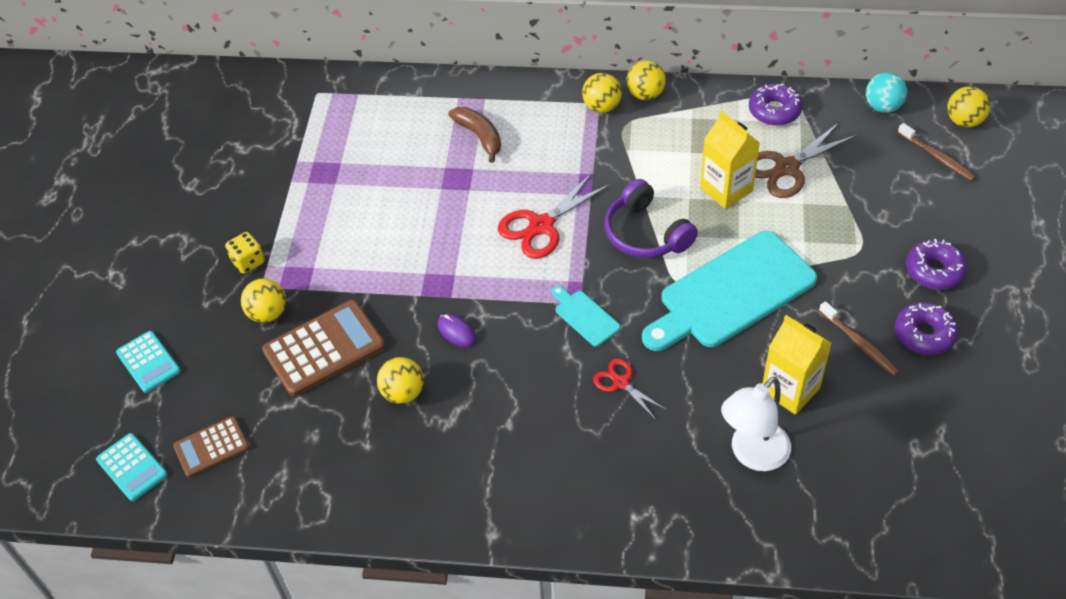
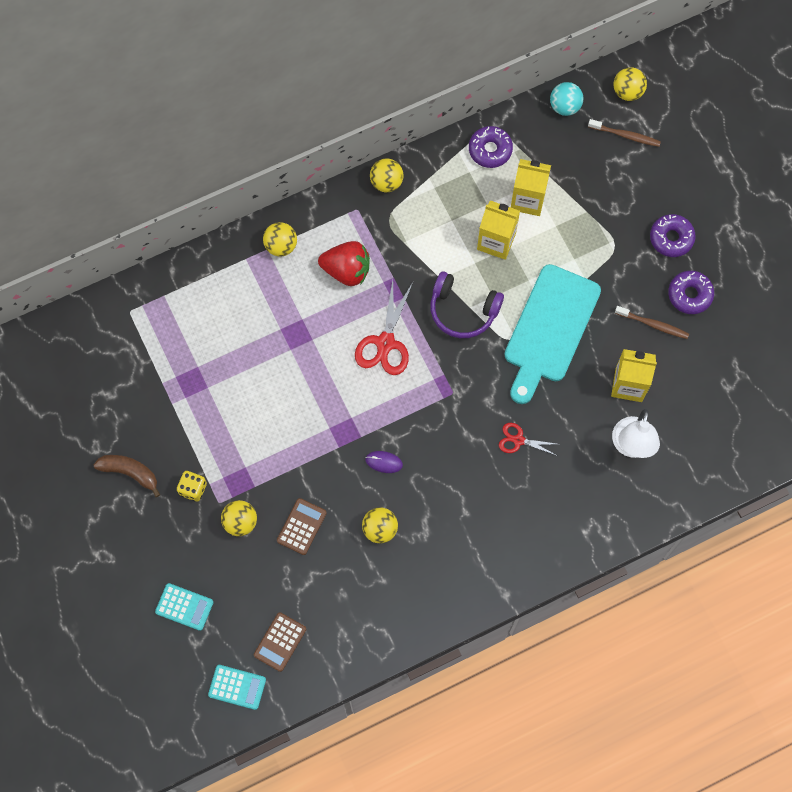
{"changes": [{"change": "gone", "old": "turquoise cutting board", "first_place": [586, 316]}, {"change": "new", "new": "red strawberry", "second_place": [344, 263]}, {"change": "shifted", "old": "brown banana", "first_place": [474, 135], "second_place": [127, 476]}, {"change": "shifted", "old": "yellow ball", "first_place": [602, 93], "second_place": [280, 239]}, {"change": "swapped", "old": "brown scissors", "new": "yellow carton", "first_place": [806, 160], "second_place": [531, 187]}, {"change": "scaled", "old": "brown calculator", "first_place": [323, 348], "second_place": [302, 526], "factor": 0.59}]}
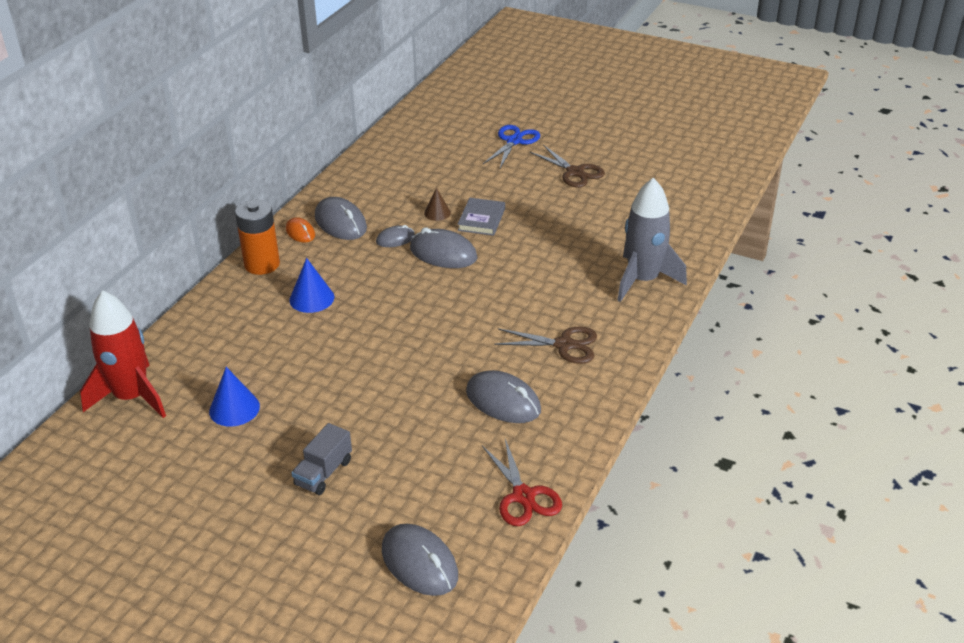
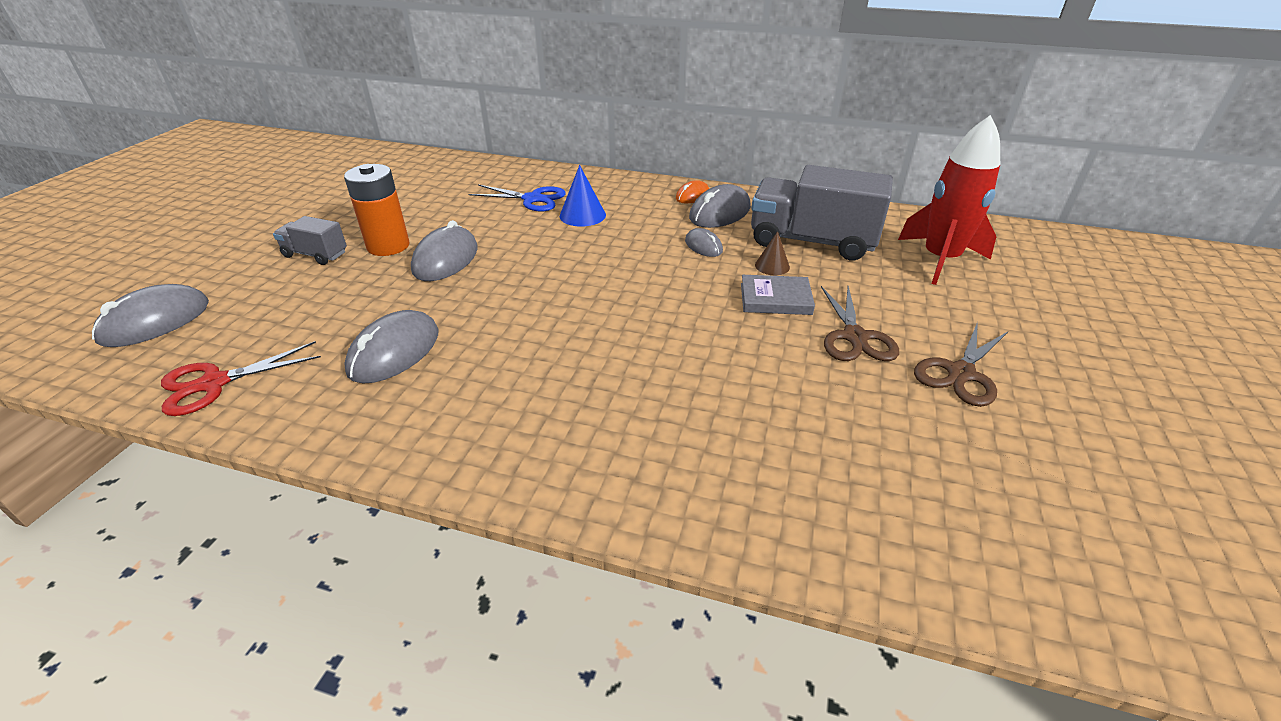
{"changes": [{"change": "gone", "old": "blue cone", "first_place": [234, 397]}, {"change": "gone", "old": "grey rocket", "first_place": [652, 240]}, {"change": "new", "new": "grey truck", "second_place": [822, 212]}, {"change": "shifted", "old": "red rocket", "first_place": [123, 354], "second_place": [949, 200]}, {"change": "shifted", "old": "orange battery", "first_place": [257, 237], "second_place": [377, 210]}, {"change": "shifted", "old": "grey mouse", "first_place": [444, 247], "second_place": [444, 250]}, {"change": "shifted", "old": "blue scissors", "first_place": [511, 146], "second_place": [517, 198]}, {"change": "shifted", "old": "brown scissors", "first_place": [545, 345], "second_place": [860, 323]}]}
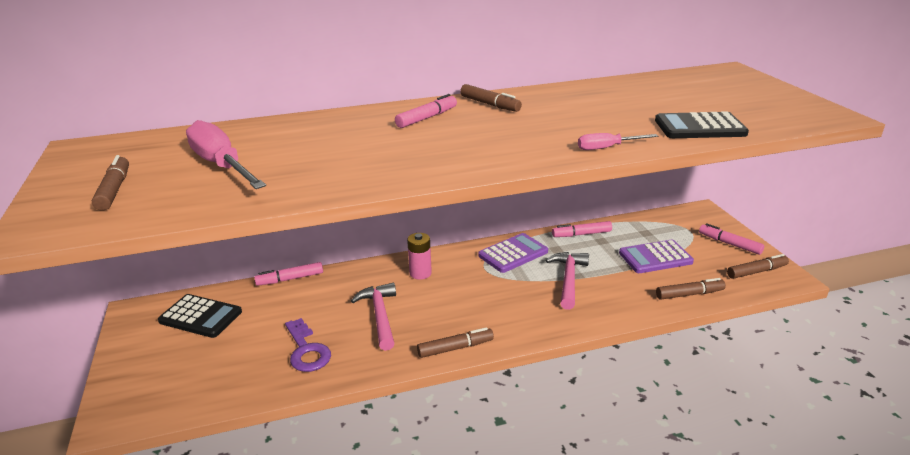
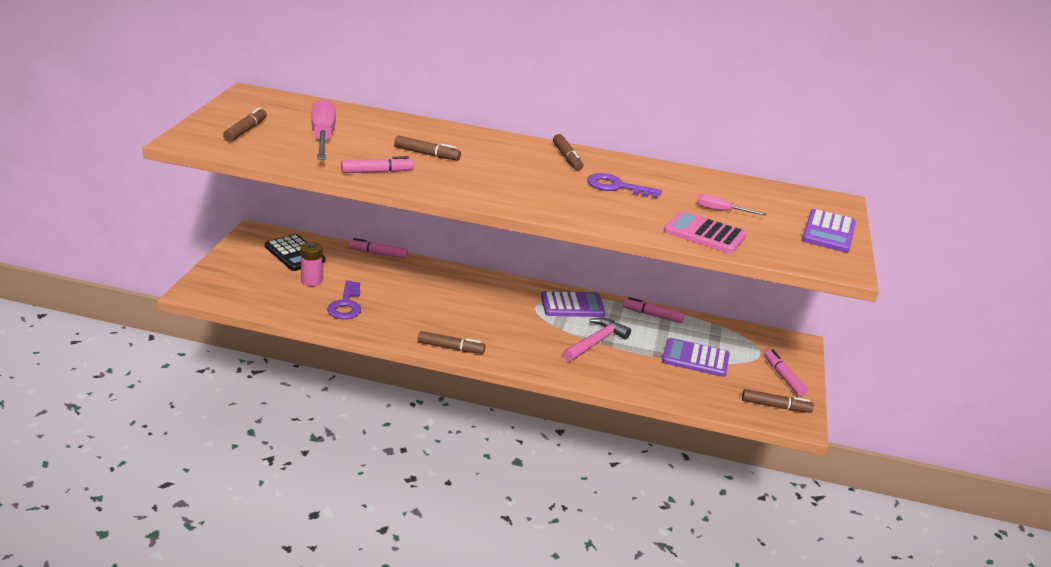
{"changes": [{"change": "gone", "old": "pink hammer", "first_place": [373, 317]}, {"change": "new", "new": "purple key", "second_place": [624, 186]}, {"change": "new", "new": "purple calculator", "second_place": [829, 231]}, {"change": "shifted", "old": "pink marker", "first_place": [426, 111], "second_place": [377, 164]}, {"change": "shifted", "old": "pink battery", "first_place": [419, 256], "second_place": [311, 264]}, {"change": "shifted", "old": "pink screwdriver", "first_place": [618, 141], "second_place": [731, 205]}, {"change": "shifted", "old": "brown marker", "first_place": [691, 288], "second_place": [427, 148]}, {"change": "repainted", "old": "black calculator", "new": "pink calculator", "first_place": [702, 124], "second_place": [705, 232]}]}
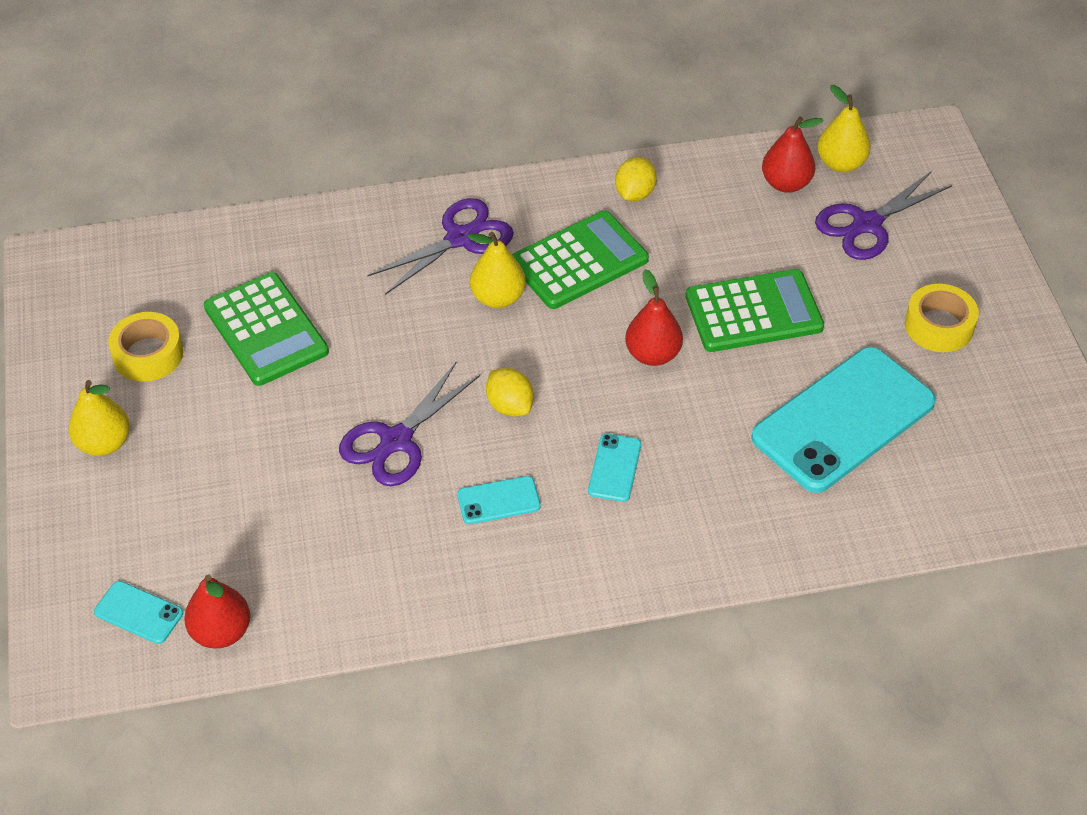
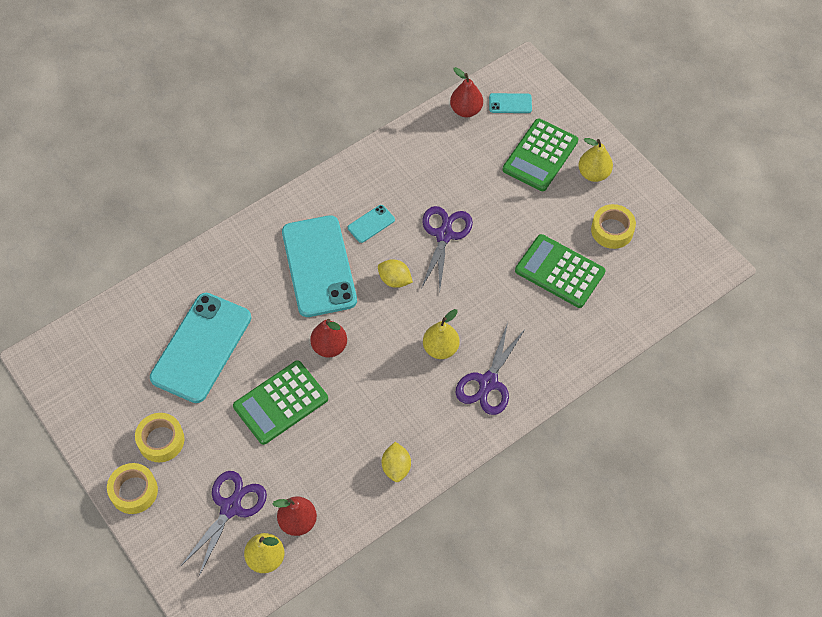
{"changes": [{"change": "new", "new": "yellow tape", "second_place": [132, 488]}, {"change": "shifted", "old": "green calculator", "first_place": [580, 260], "second_place": [540, 154]}, {"change": "scaled", "old": "turquoise phone", "first_place": [614, 468], "second_place": [319, 266], "factor": 2.37}]}
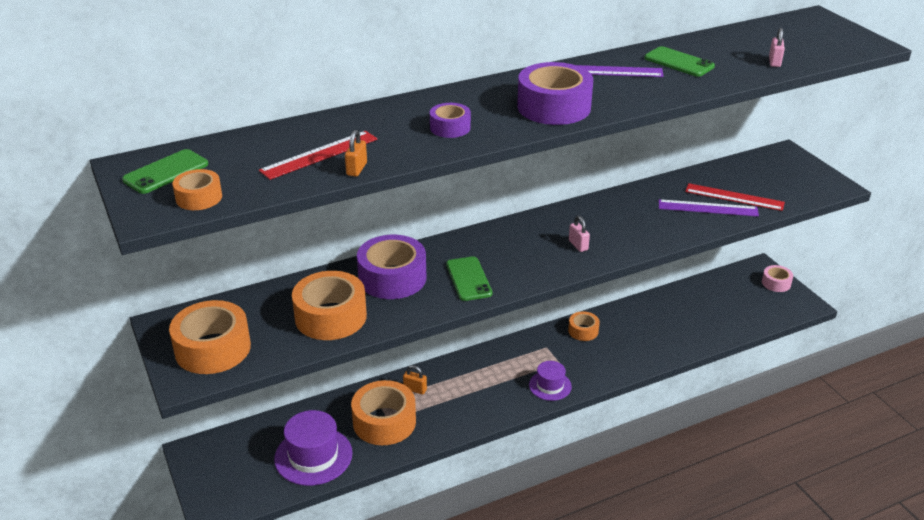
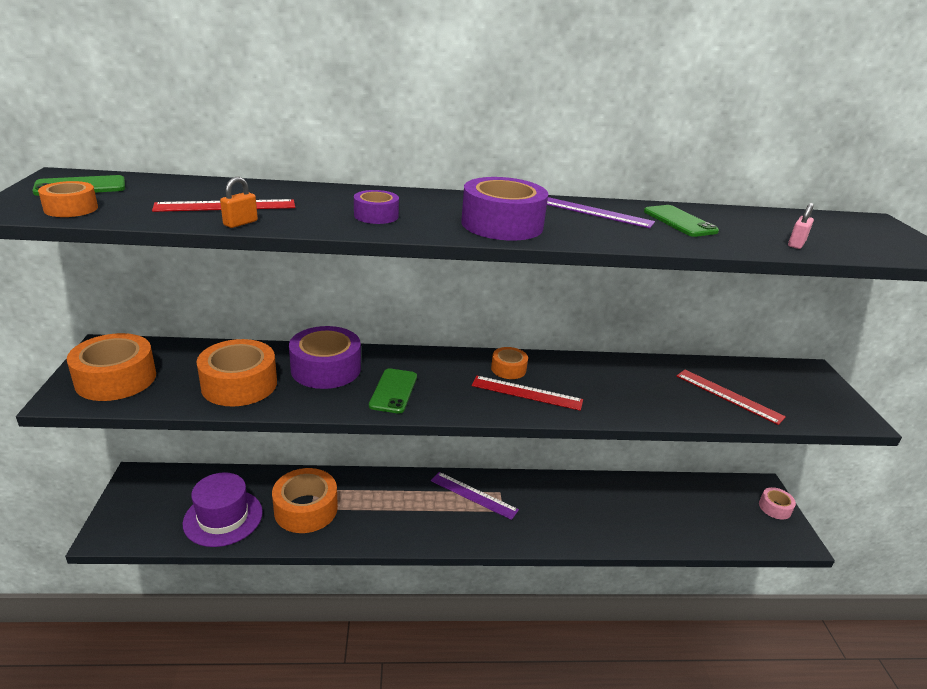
{"changes": [{"change": "gone", "old": "orange padlock", "first_place": [415, 380]}, {"change": "gone", "old": "purple hat", "first_place": [550, 381]}, {"change": "shifted", "old": "orange tape", "first_place": [584, 326], "second_place": [509, 363]}, {"change": "shifted", "old": "purple ruler", "first_place": [709, 208], "second_place": [475, 496]}, {"change": "swapped", "old": "pink padlock", "new": "red ruler", "first_place": [579, 234], "second_place": [527, 393]}]}
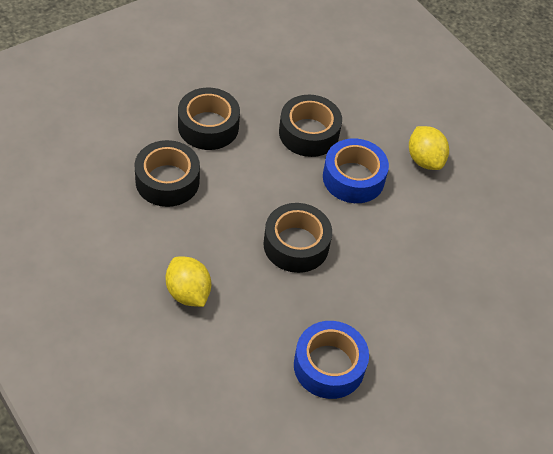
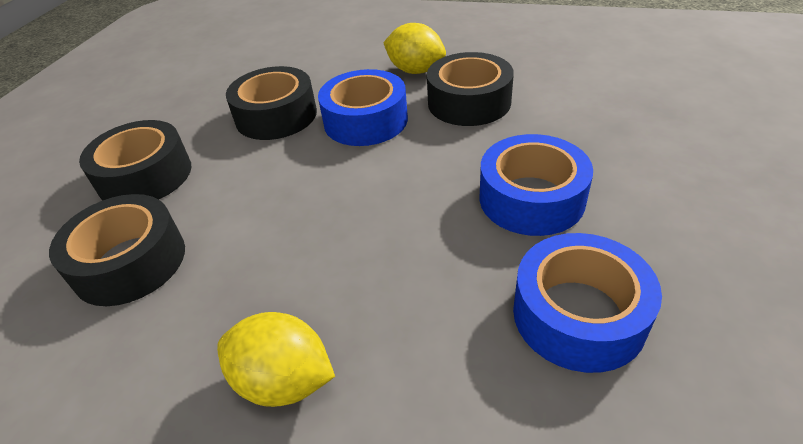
{"changes": [{"change": "new", "new": "blue tape", "second_place": [536, 185]}, {"change": "shifted", "old": "black tape", "first_place": [297, 238], "second_place": [470, 89]}]}
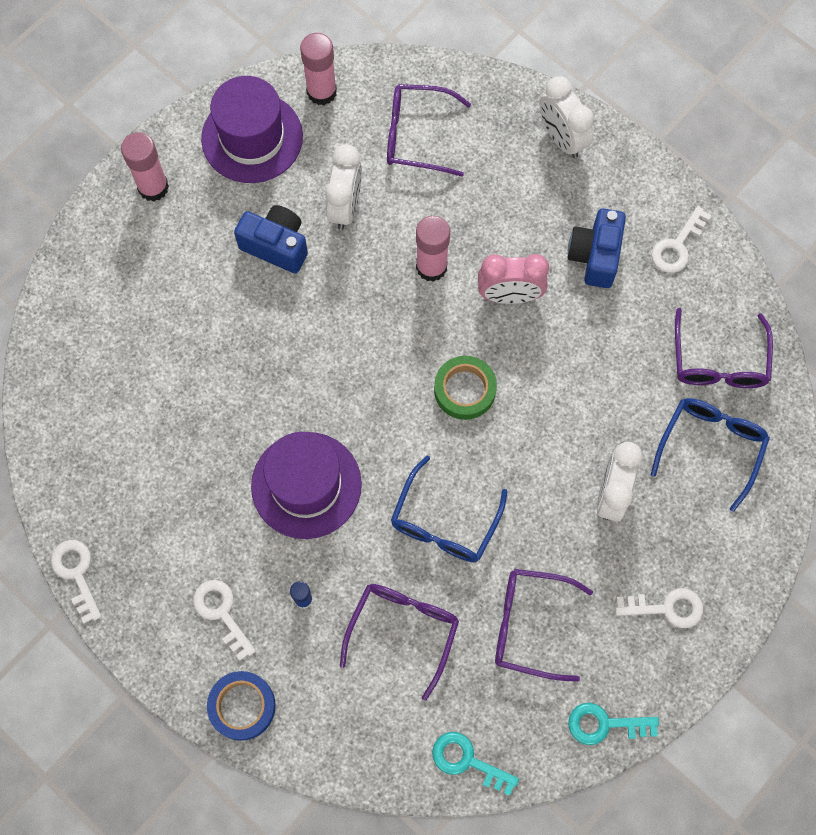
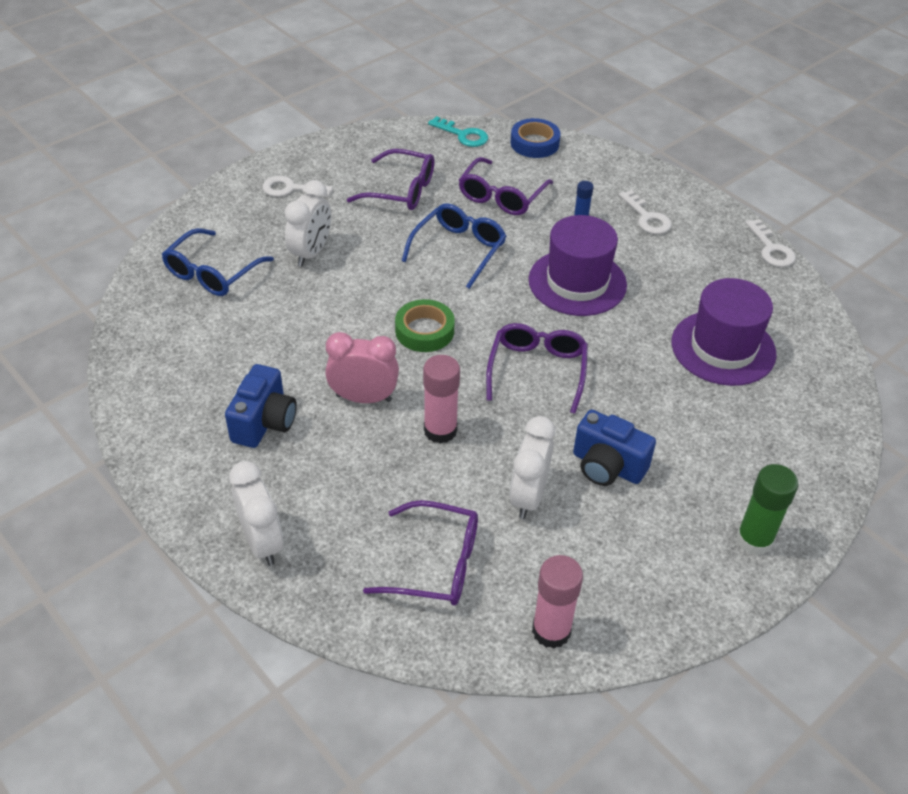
{"changes": [{"change": "gone", "old": "turquoise key", "first_place": [613, 724]}, {"change": "gone", "old": "white key", "first_place": [681, 239]}, {"change": "shifted", "old": "purple hat", "first_place": [252, 129], "second_place": [724, 332]}, {"change": "shifted", "old": "blue tape", "first_place": [241, 706], "second_place": [536, 138]}, {"change": "shifted", "old": "purple glasses", "first_place": [724, 348], "second_place": [537, 368]}, {"change": "repainted", "old": "pink glue stick", "new": "green glue stick", "first_place": [145, 167], "second_place": [767, 509]}]}
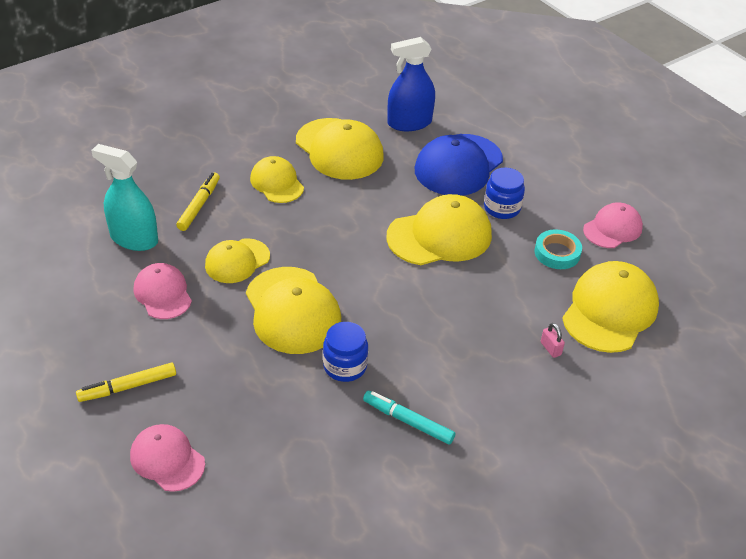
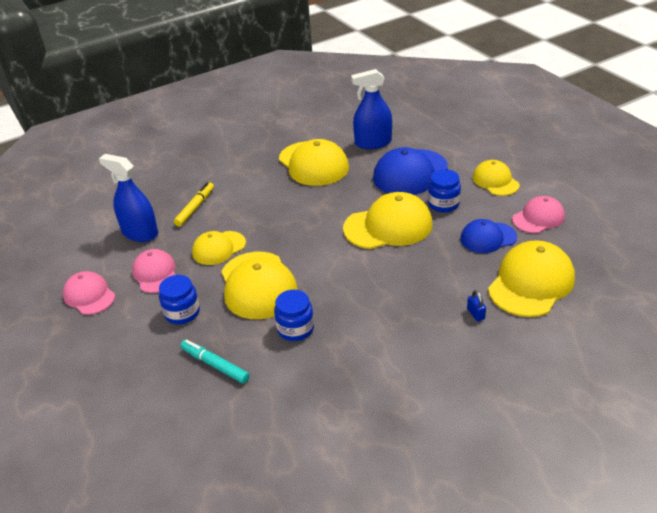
{"changes": [{"change": "gone", "old": "yellow marker", "first_place": [126, 382]}, {"change": "new", "new": "blue jar", "second_place": [179, 299]}, {"change": "shifted", "old": "pink cap", "first_place": [167, 458], "second_place": [89, 293]}, {"change": "shifted", "old": "yellow cap", "first_place": [277, 179], "second_place": [496, 178]}, {"change": "shifted", "old": "turquoise marker", "first_place": [409, 418], "second_place": [215, 362]}, {"change": "swapped", "old": "turquoise tape", "new": "blue cap", "first_place": [558, 249], "second_place": [489, 236]}, {"change": "repainted", "old": "turquoise spray bottle", "new": "blue spray bottle", "first_place": [124, 197], "second_place": [128, 198]}, {"change": "repainted", "old": "pink padlock", "new": "blue padlock", "first_place": [553, 340], "second_place": [476, 305]}]}
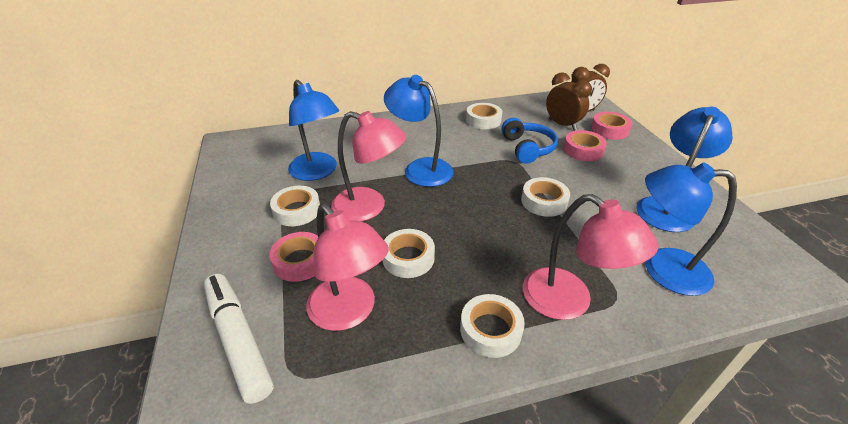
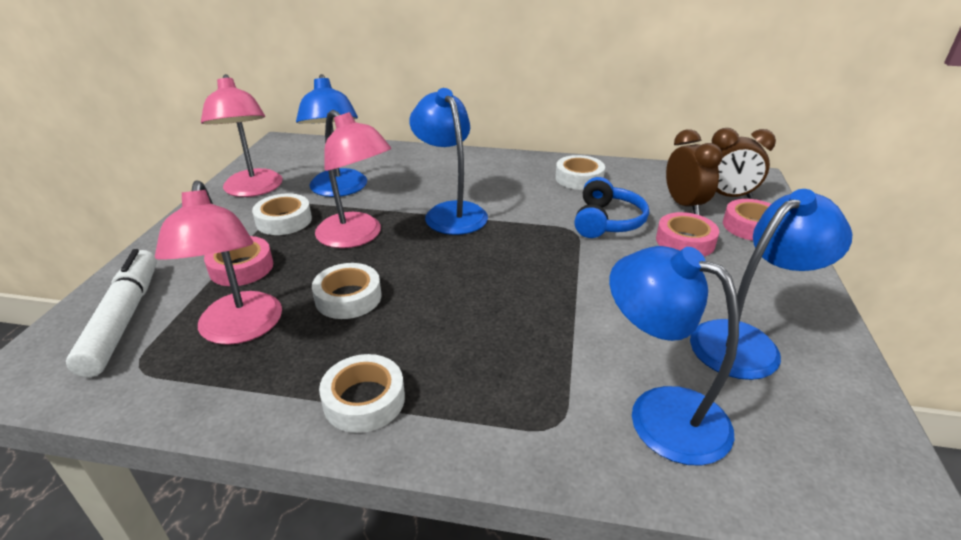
{"changes": [{"change": "gone", "old": "white tape", "first_place": [545, 197]}, {"change": "shifted", "old": "pink lamp", "first_place": [591, 257], "second_place": [242, 135]}]}
